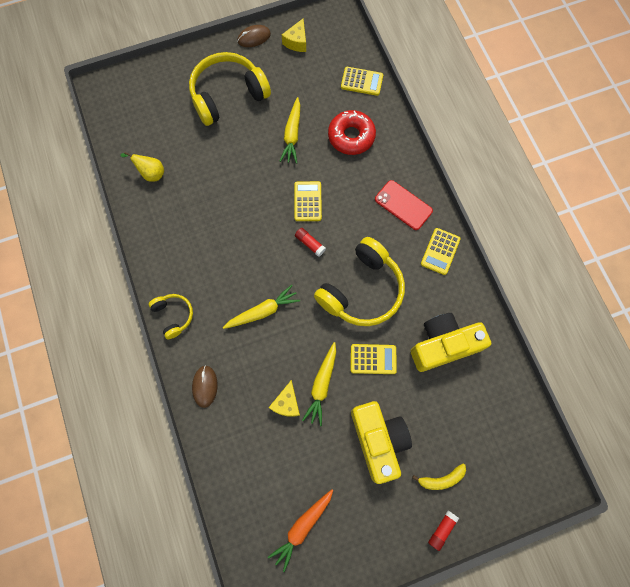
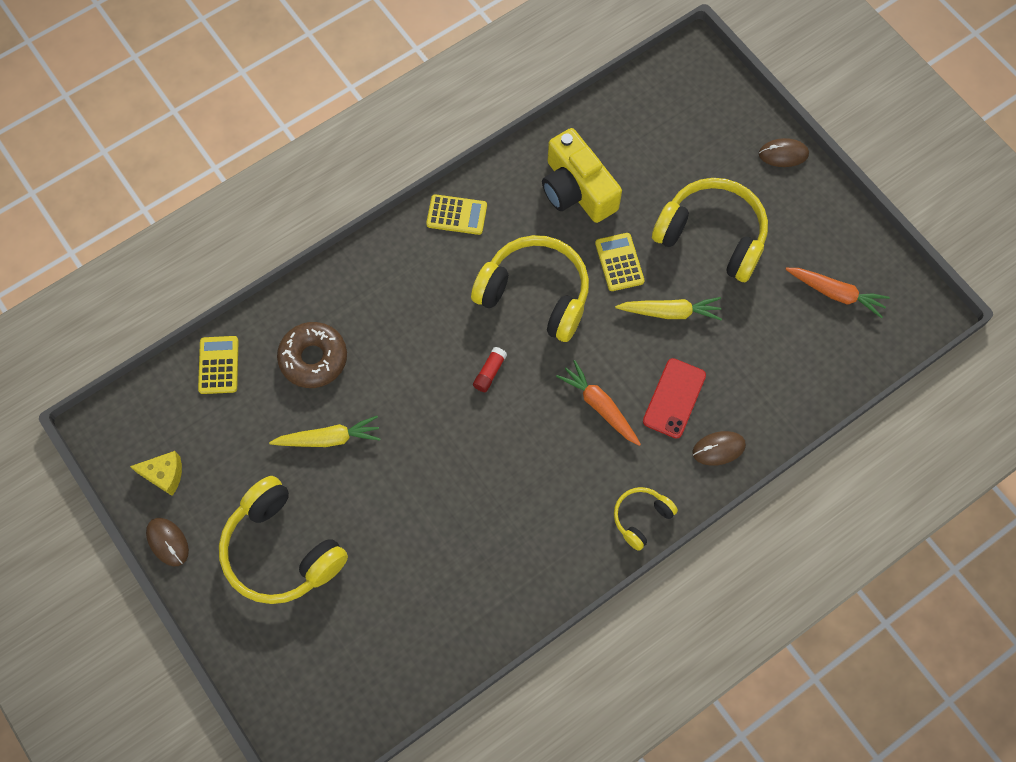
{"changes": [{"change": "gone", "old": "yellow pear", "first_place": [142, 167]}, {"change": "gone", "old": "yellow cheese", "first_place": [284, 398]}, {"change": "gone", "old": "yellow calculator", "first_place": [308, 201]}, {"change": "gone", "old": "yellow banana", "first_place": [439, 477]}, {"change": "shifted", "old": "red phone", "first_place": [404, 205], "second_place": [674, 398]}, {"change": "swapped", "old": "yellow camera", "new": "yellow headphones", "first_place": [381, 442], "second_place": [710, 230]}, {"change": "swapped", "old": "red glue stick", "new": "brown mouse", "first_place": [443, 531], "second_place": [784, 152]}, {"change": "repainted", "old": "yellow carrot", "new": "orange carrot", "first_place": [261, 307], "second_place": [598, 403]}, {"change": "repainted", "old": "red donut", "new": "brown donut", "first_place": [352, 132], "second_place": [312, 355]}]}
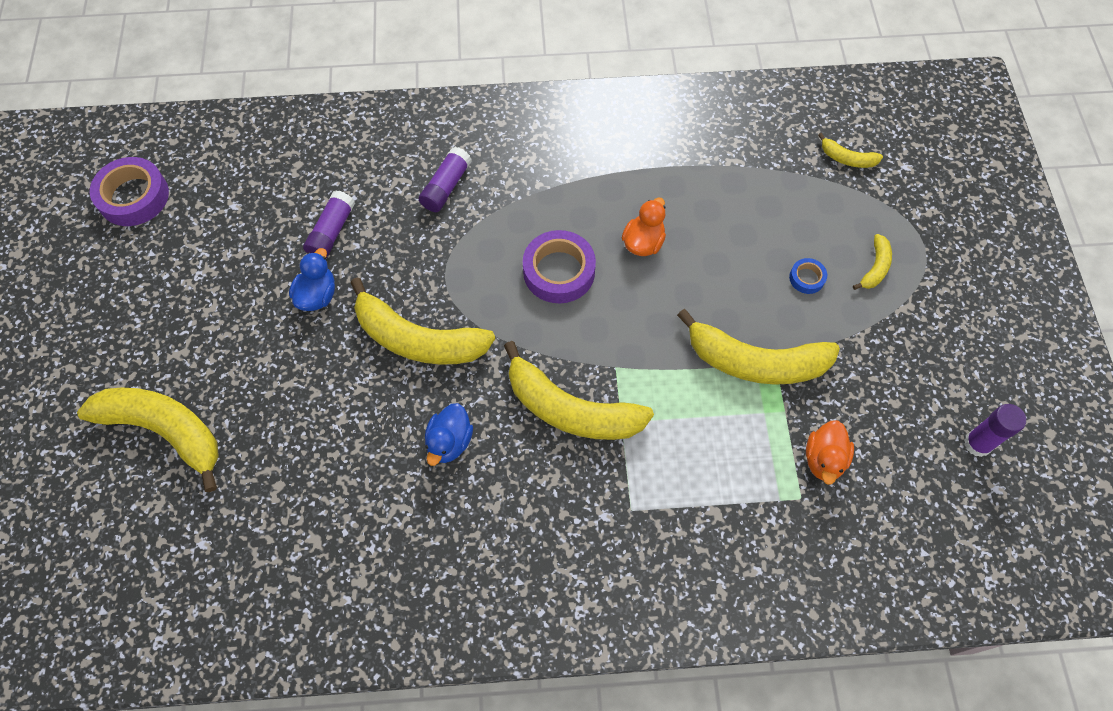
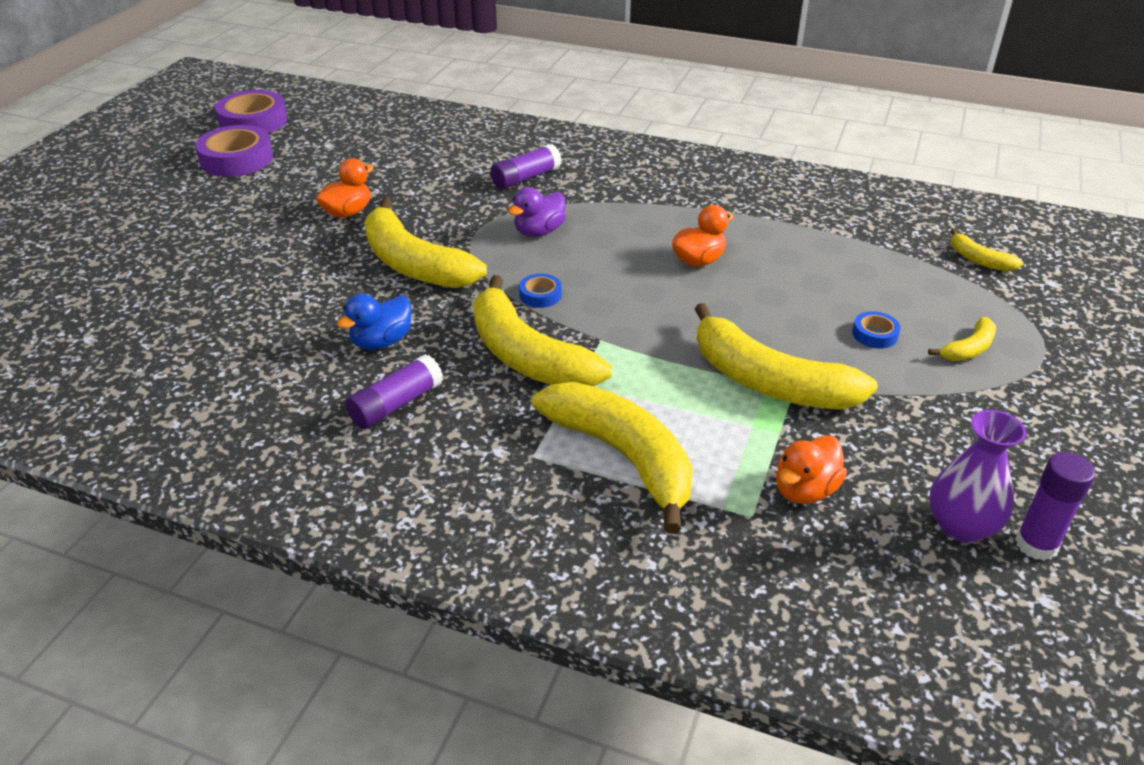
{"changes": [{"change": "new", "new": "purple duck", "second_place": [537, 212]}, {"change": "new", "new": "blue tape", "second_place": [540, 291]}, {"change": "new", "new": "purple vase", "second_place": [977, 476]}, {"change": "shifted", "old": "yellow banana", "first_place": [148, 440], "second_place": [612, 458]}, {"change": "shifted", "old": "purple glue stick", "first_place": [329, 224], "second_place": [394, 391]}, {"change": "shifted", "old": "purple tape", "first_place": [559, 266], "second_place": [234, 151]}, {"change": "repainted", "old": "blue duck", "new": "orange duck", "first_place": [312, 279], "second_place": [345, 188]}]}
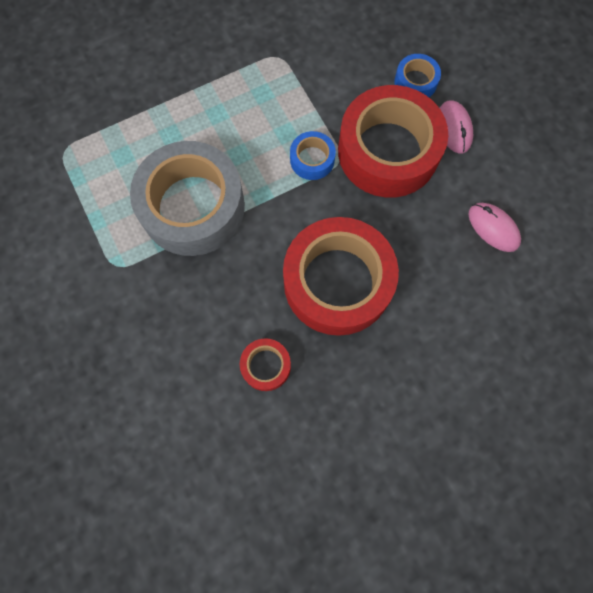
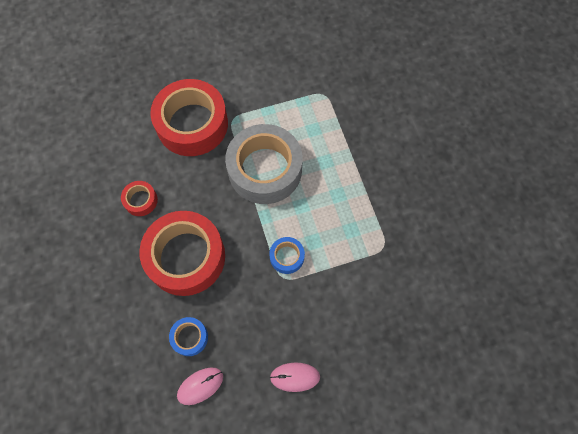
{"changes": [{"change": "shifted", "old": "red tape", "first_place": [393, 141], "second_place": [189, 117]}, {"change": "shifted", "old": "blue tape", "first_place": [417, 75], "second_place": [188, 336]}]}
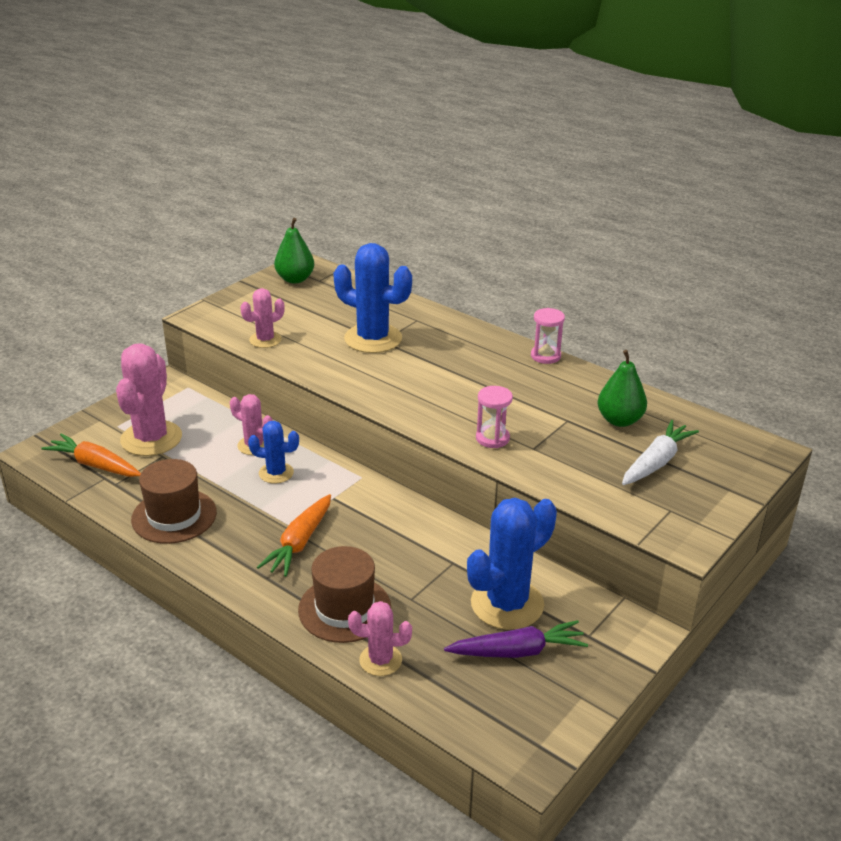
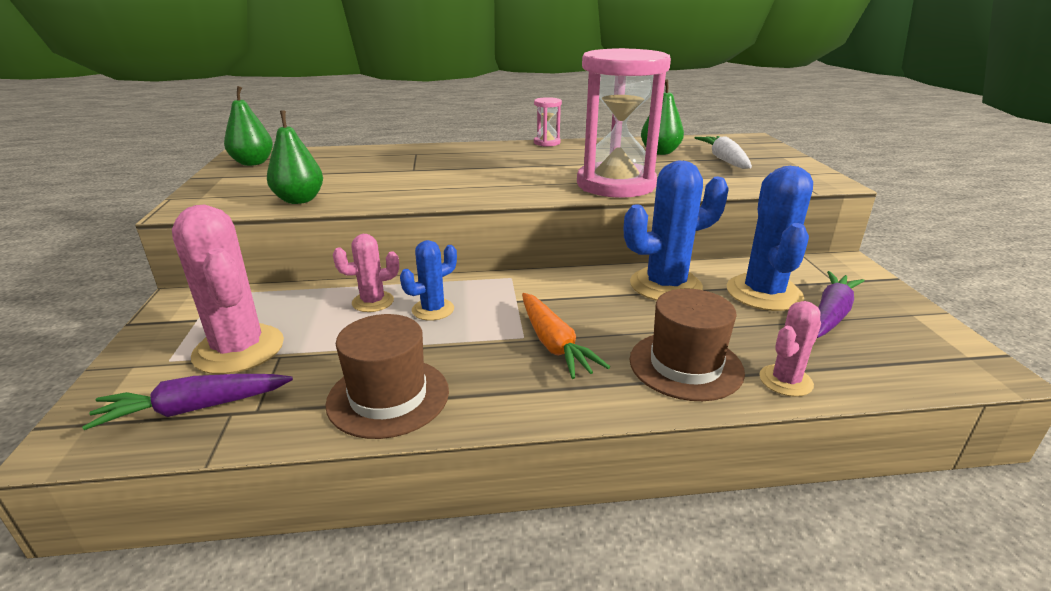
{"changes": [{"change": "shifted", "old": "blue cactus", "first_place": [373, 298], "second_place": [676, 231]}, {"change": "swapped", "old": "pink cactus", "new": "green pear", "first_place": [262, 318], "second_place": [295, 157]}, {"change": "repainted", "old": "orange carrot", "new": "purple carrot", "first_place": [91, 455], "second_place": [187, 402]}, {"change": "scaled", "old": "pink hourglass", "first_place": [494, 417], "second_place": [624, 123], "factor": 2.38}]}
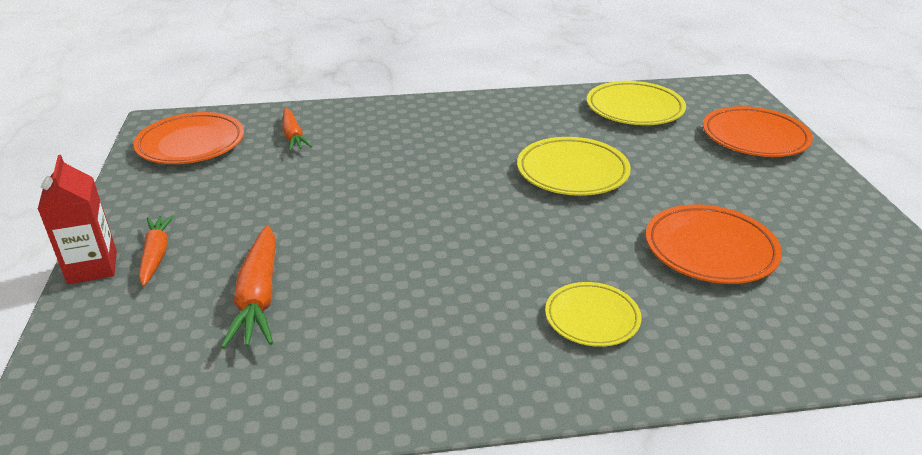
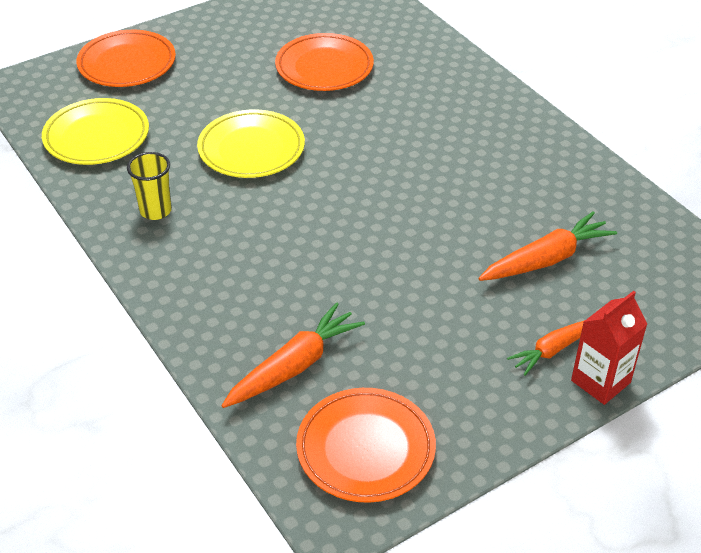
{"changes": [{"change": "gone", "old": "yellow plate", "first_place": [593, 314]}, {"change": "new", "new": "yellow cup", "second_place": [149, 186]}, {"change": "scaled", "old": "orange carrot", "first_place": [297, 129], "second_place": [293, 355], "factor": 1.52}]}
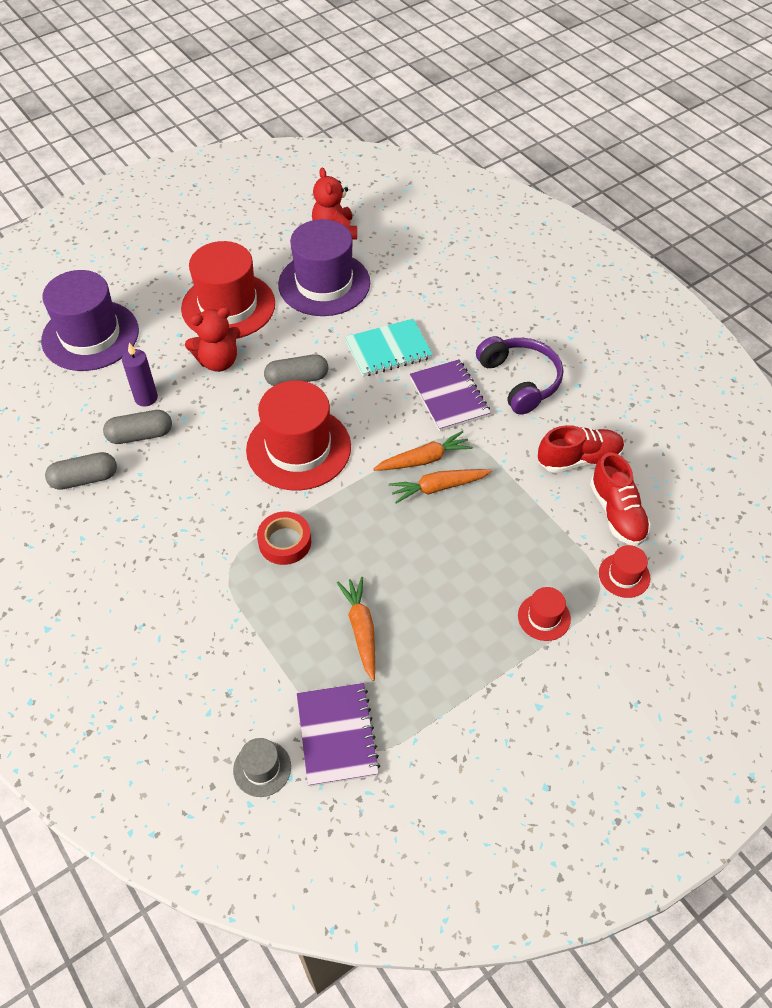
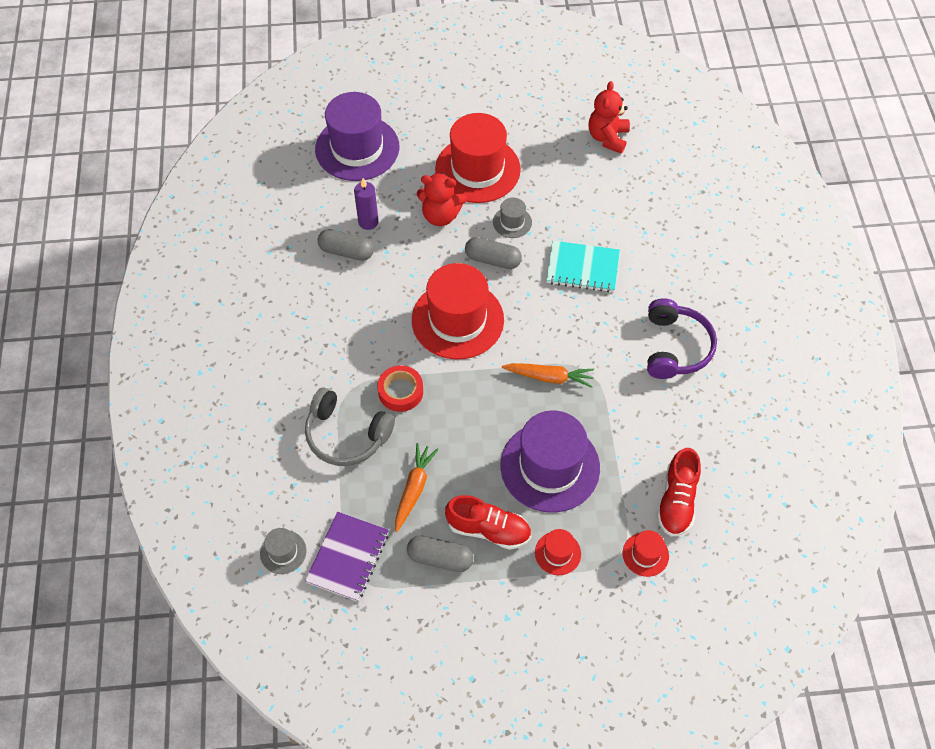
{"changes": [{"change": "gone", "old": "orange carrot", "first_place": [440, 486]}, {"change": "gone", "old": "purple notebook", "first_place": [450, 395]}, {"change": "new", "new": "grey headphones", "second_place": [350, 426]}, {"change": "new", "new": "grey hat", "second_place": [512, 218]}, {"change": "shifted", "old": "grey capsule", "first_place": [81, 471], "second_place": [440, 553]}, {"change": "shifted", "old": "purple hat", "first_place": [324, 267], "second_place": [550, 461]}, {"change": "shifted", "old": "red shoe", "first_place": [581, 449], "second_place": [488, 522]}]}
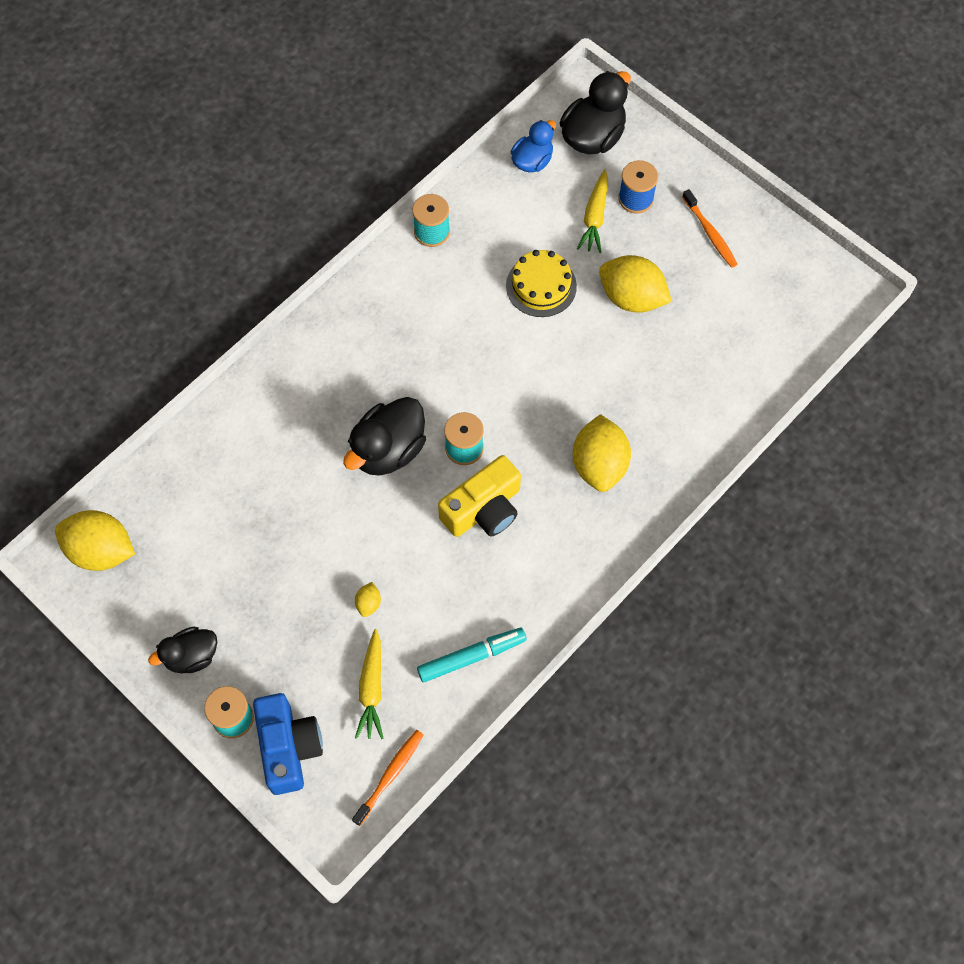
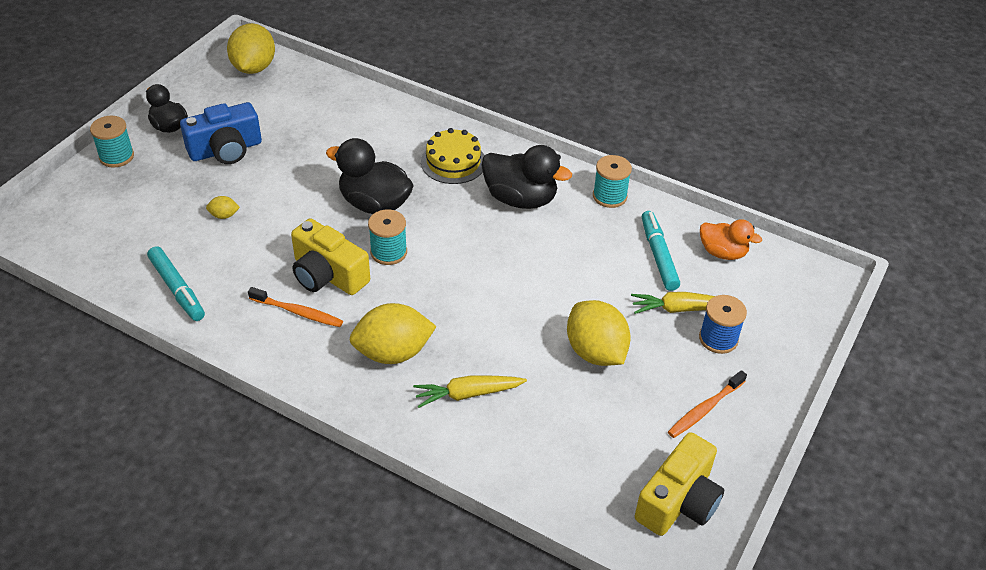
{"changes": [{"change": "new", "new": "yellow camera", "second_place": [679, 484]}, {"change": "new", "new": "turquoise marker", "second_place": [661, 251]}, {"change": "shifted", "old": "blue camera", "first_place": [288, 744], "second_place": [221, 133]}, {"change": "shifted", "old": "orange toothbrush", "first_place": [388, 778], "second_place": [295, 307]}, {"change": "shifted", "old": "yellow carrot", "first_place": [369, 684], "second_place": [470, 392]}, {"change": "shifted", "old": "yellow cake", "first_place": [541, 283], "second_place": [453, 156]}, {"change": "shifted", "old": "black duck", "first_place": [595, 112], "second_place": [526, 177]}, {"change": "repainted", "old": "blue duck", "new": "orange duck", "first_place": [533, 146], "second_place": [731, 239]}, {"change": "rotated", "old": "yellow lemon", "first_place": [635, 283], "second_place": [599, 333], "degrees": -45}]}
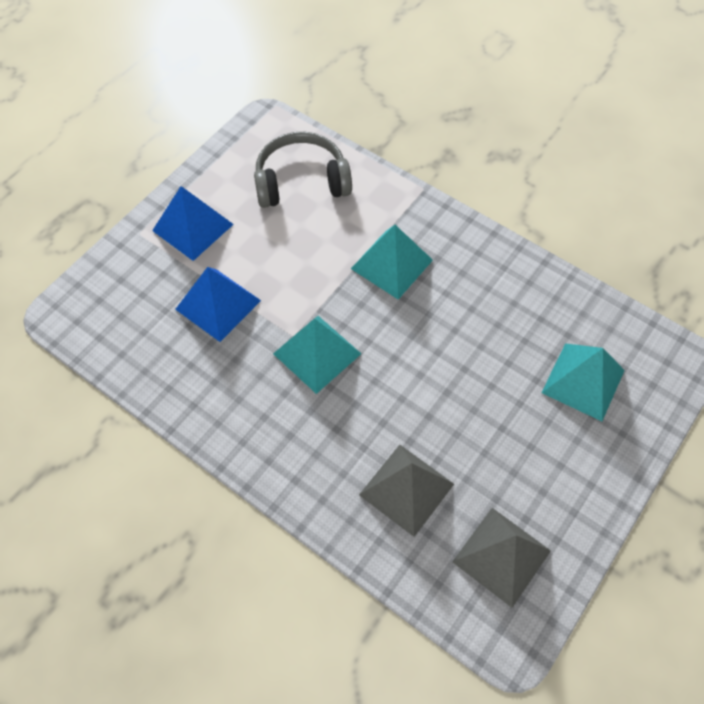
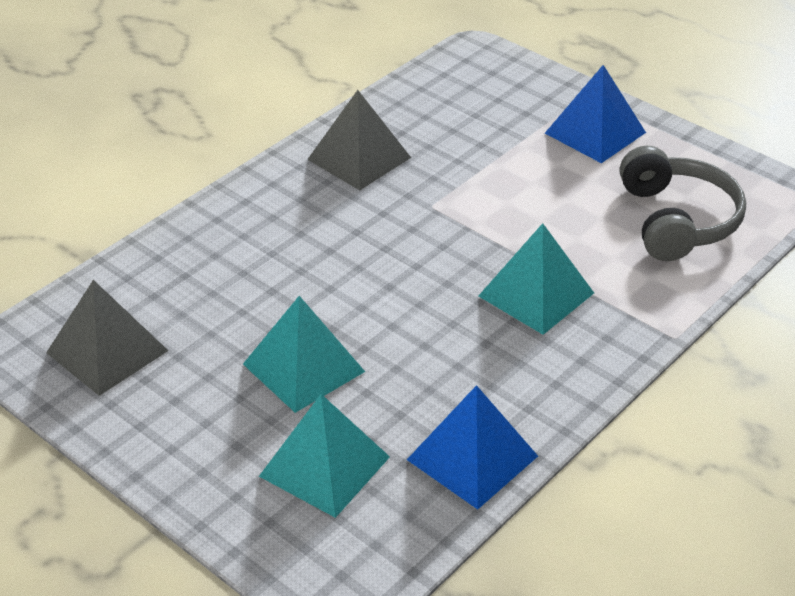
{"changes": [{"change": "shifted", "old": "blue pyramid", "first_place": [218, 304], "second_place": [472, 447]}, {"change": "shifted", "old": "turquoise pyramid", "first_place": [317, 355], "second_place": [304, 354]}, {"change": "shifted", "old": "grey pyramid", "first_place": [406, 491], "second_place": [359, 140]}]}
